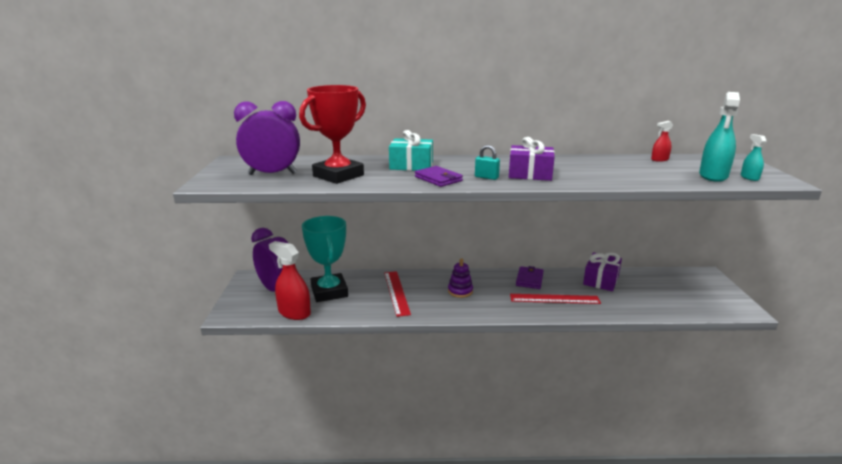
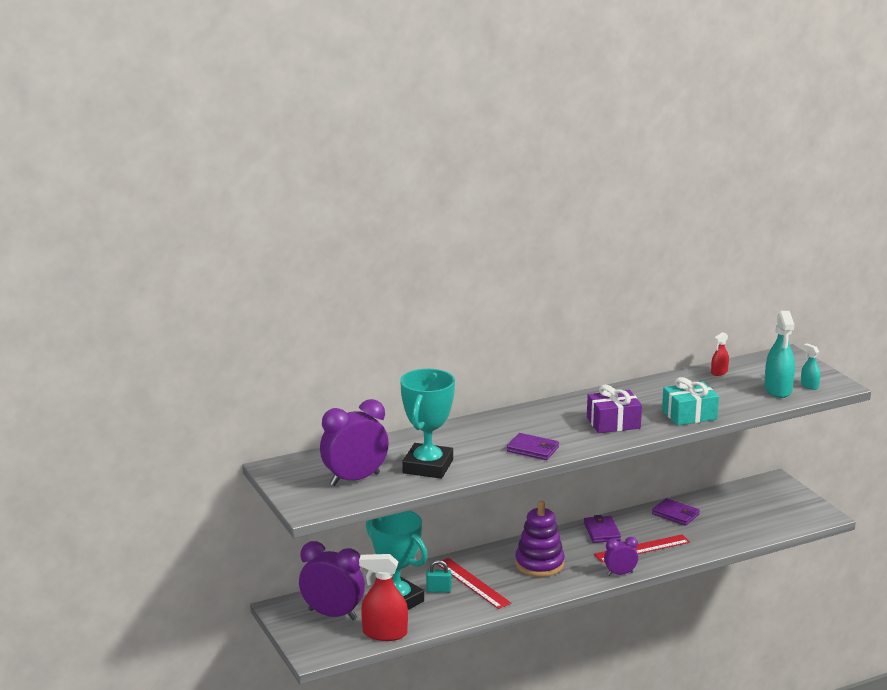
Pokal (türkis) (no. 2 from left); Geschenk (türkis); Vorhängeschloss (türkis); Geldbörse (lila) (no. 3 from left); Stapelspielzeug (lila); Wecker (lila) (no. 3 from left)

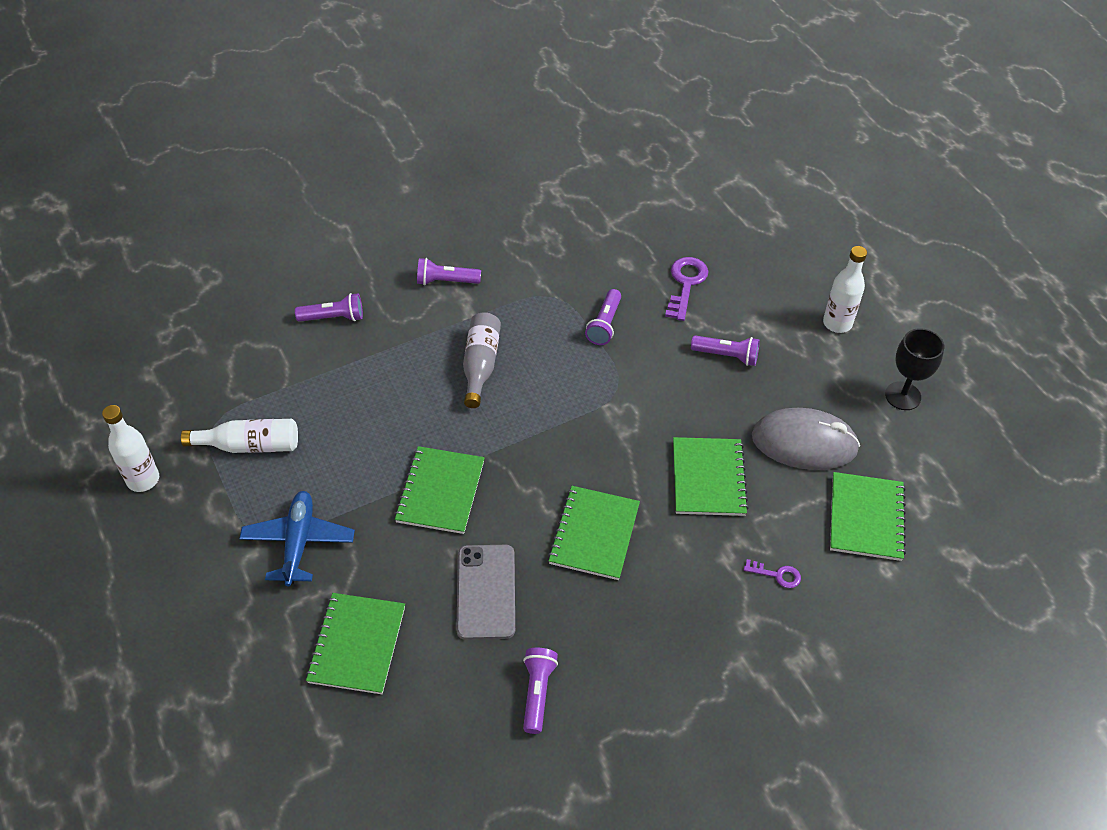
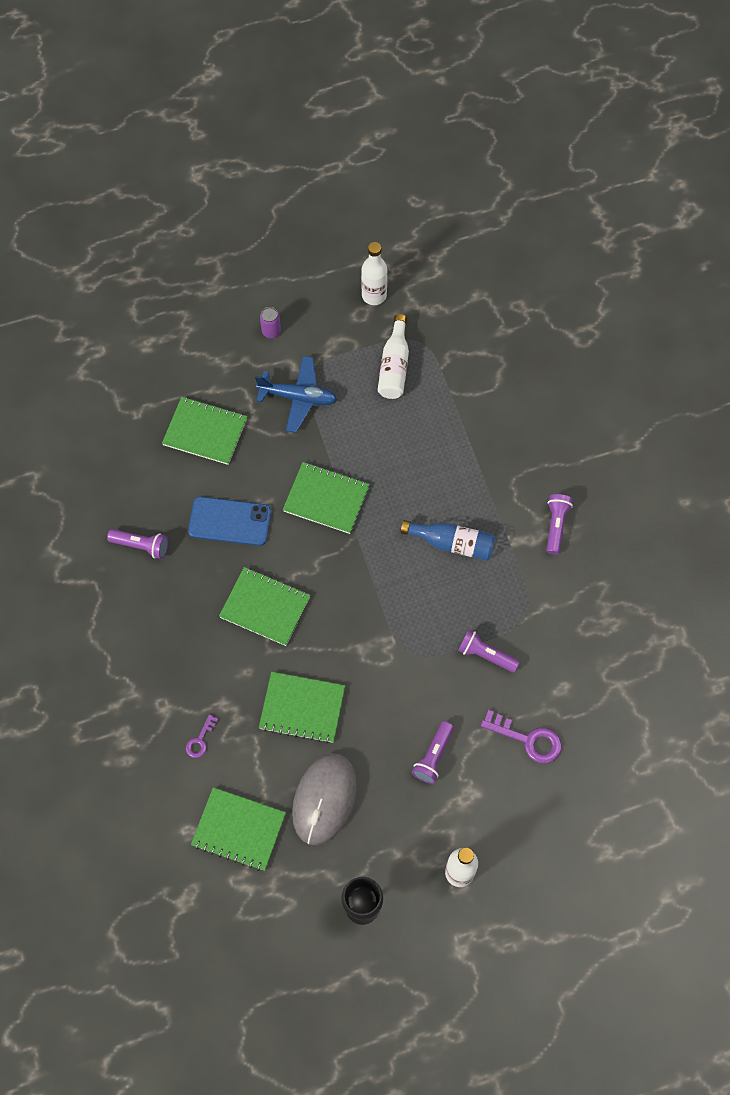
Taschenlampe (lila) (no. 1 from left in the first image); Flasche (blau); Handy (blau); Dose (lila)

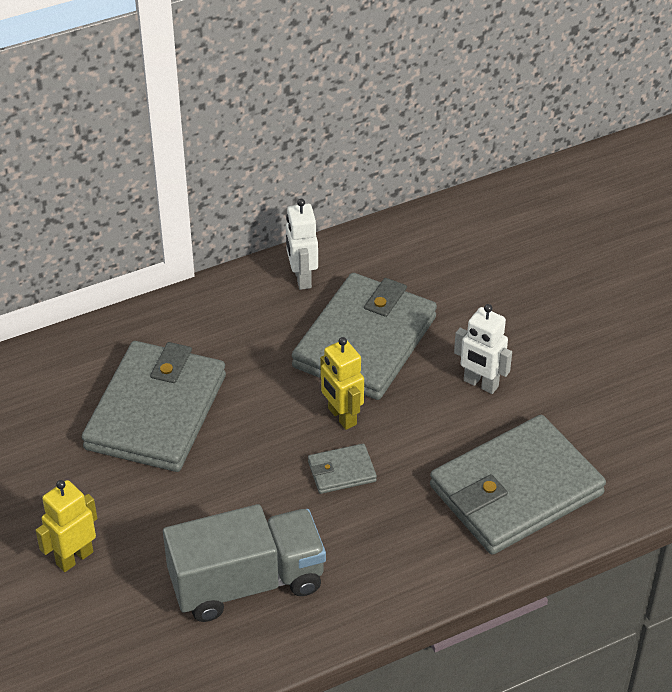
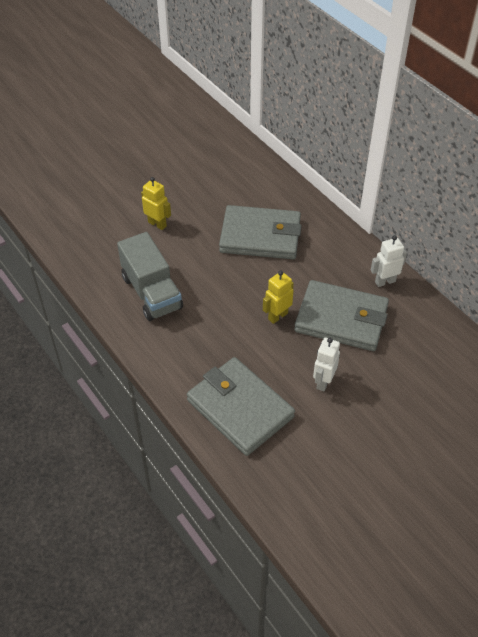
Geldbörse (grau) (no. 2 from left in the first image)

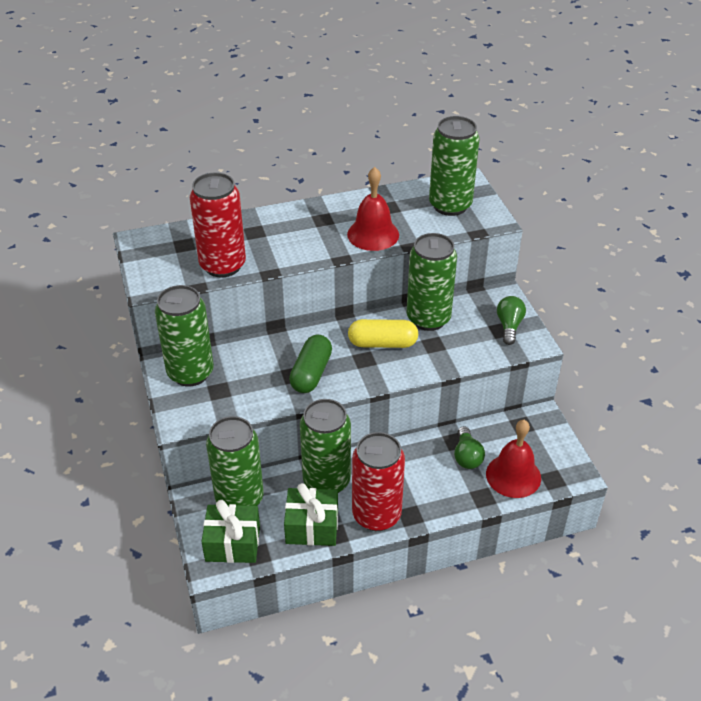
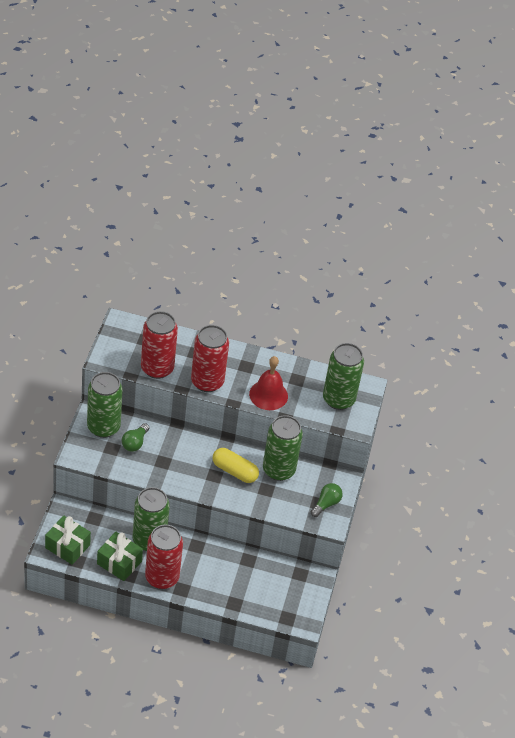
Kapsel (grün); Dose (grün) (no. 2 from left in the first image); Glocke (rot) (no. 2 from left in the first image); Glühbirne (grün) (no. 1 from left); Dose (rot) (no. 3 from left)

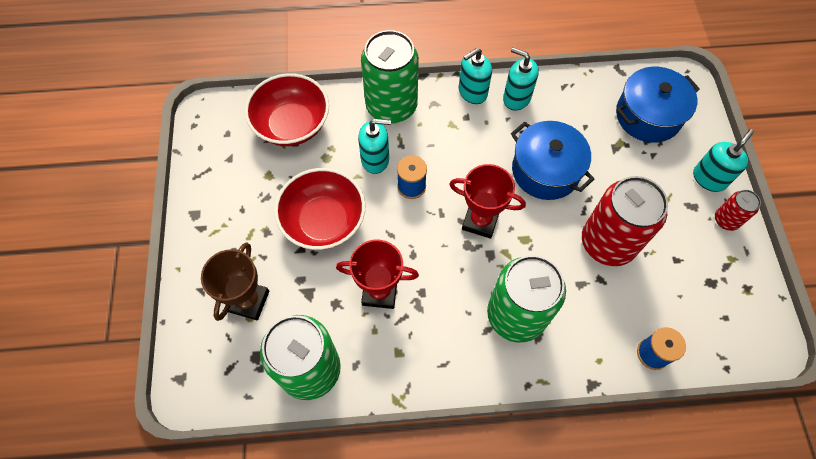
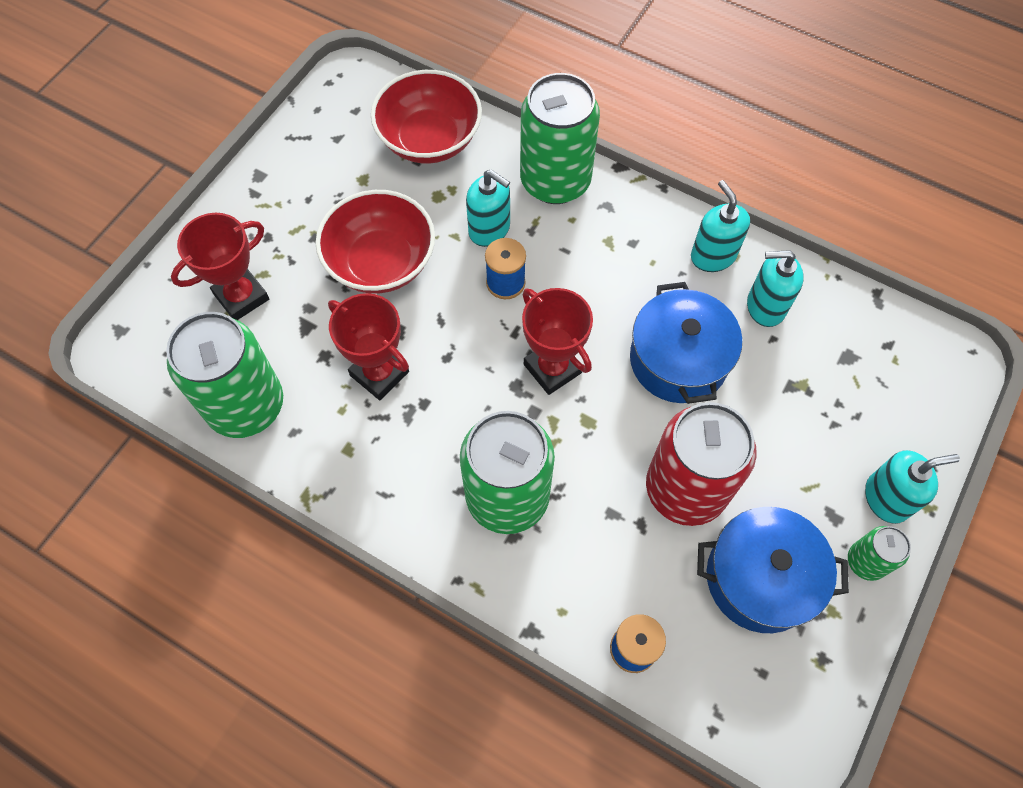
Seifenspender (türkis) (no. 3 from left); Kochtopf (blau) (no. 2 from left); Dose (grün) (no. 4 from left); Pokal (rot) (no. 1 from left)

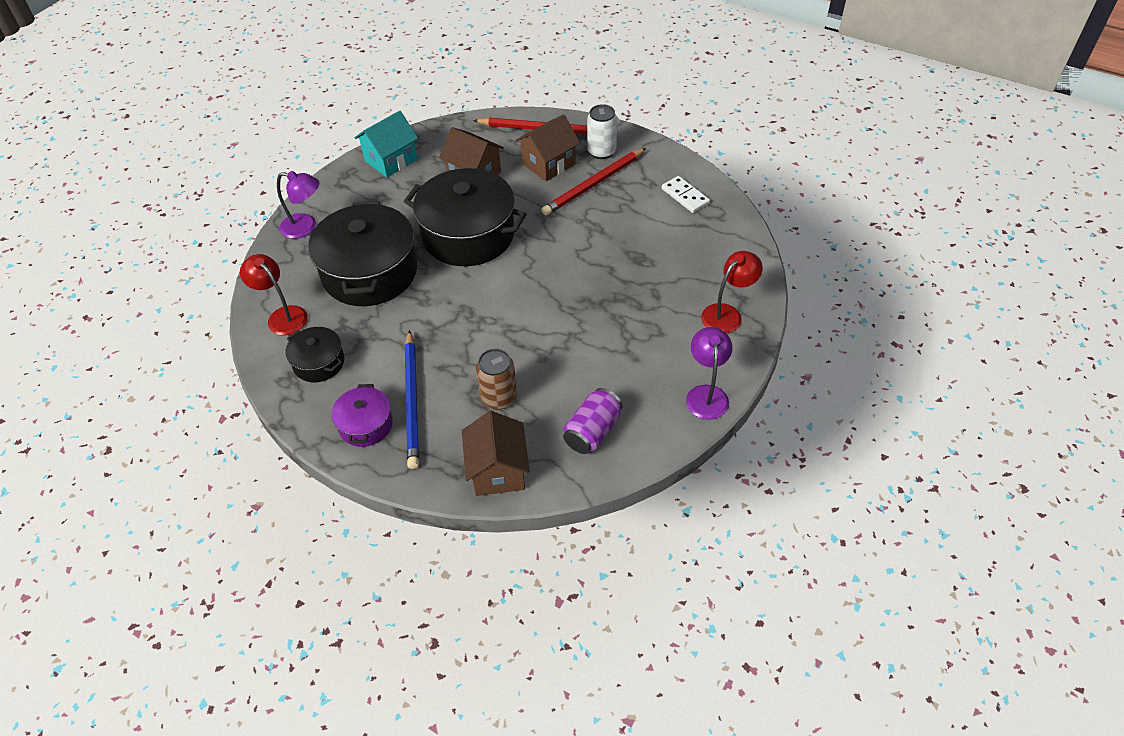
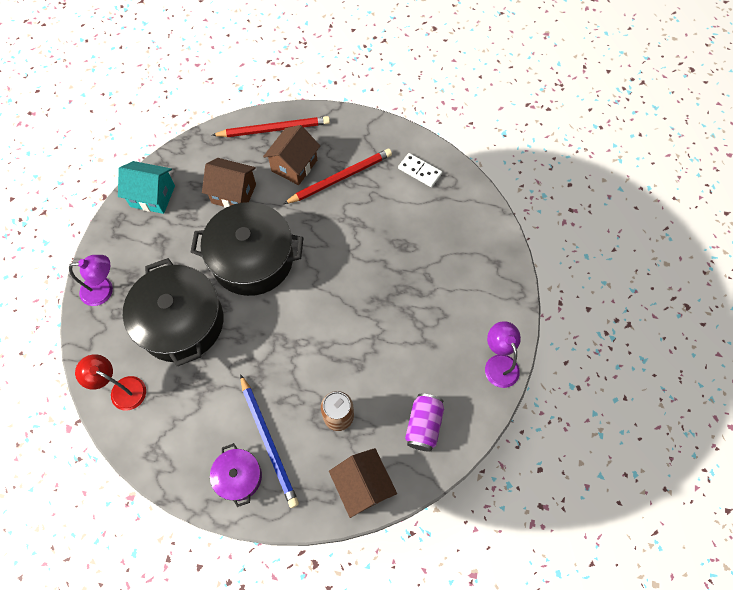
Dose (weiß); Haus (türkis); Bleistift (rot) (no. 2 from left); Lampe (rot) (no. 2 from left in the first image); Kochtopf (schwarz) (no. 1 from left in the first image)

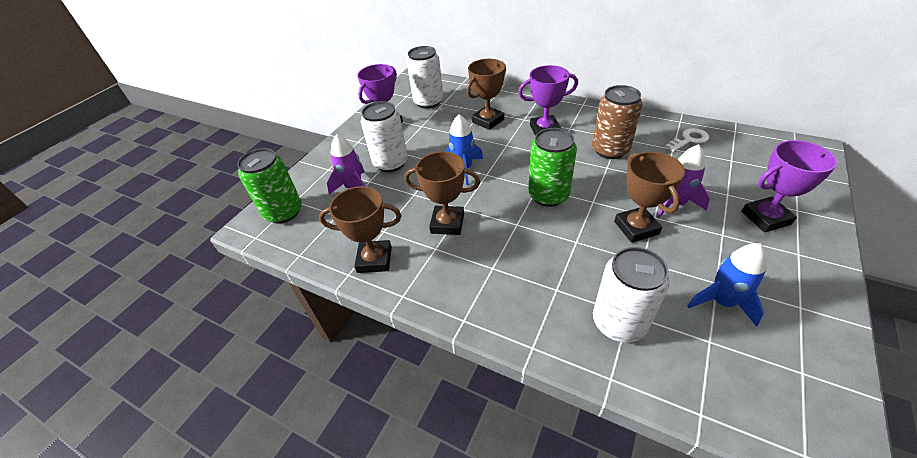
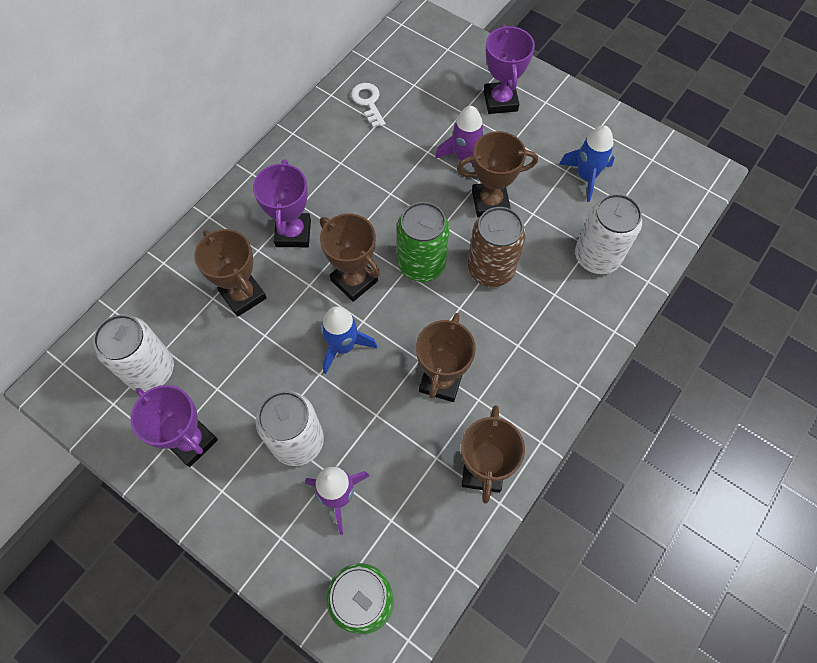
Dose (braun); Pokal (braun) (no. 2 from left)

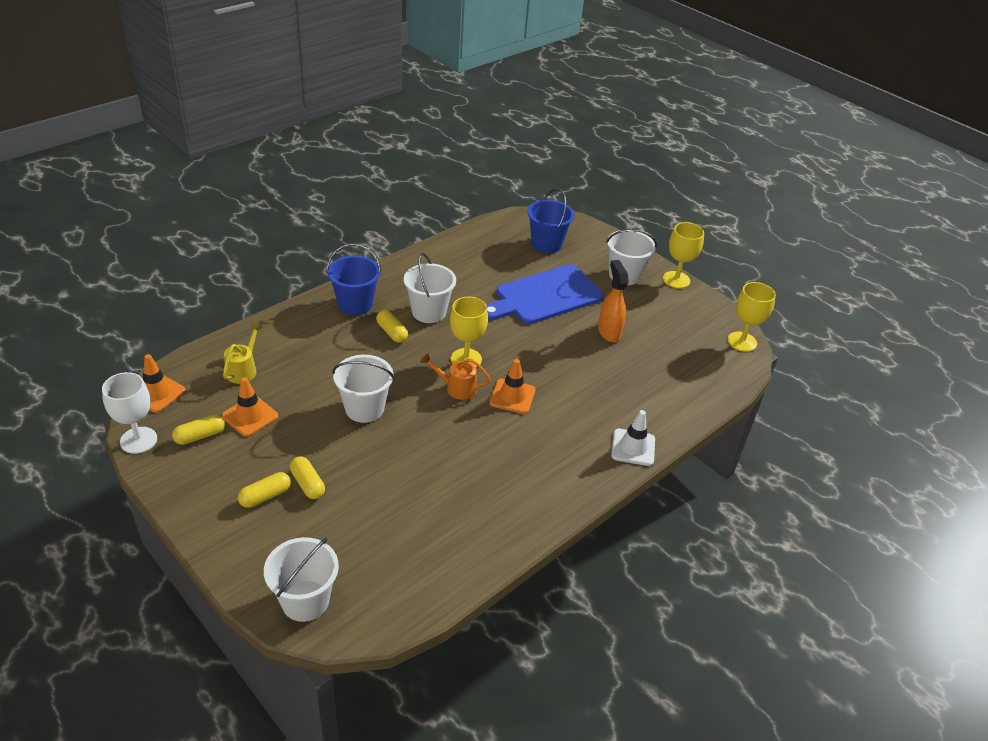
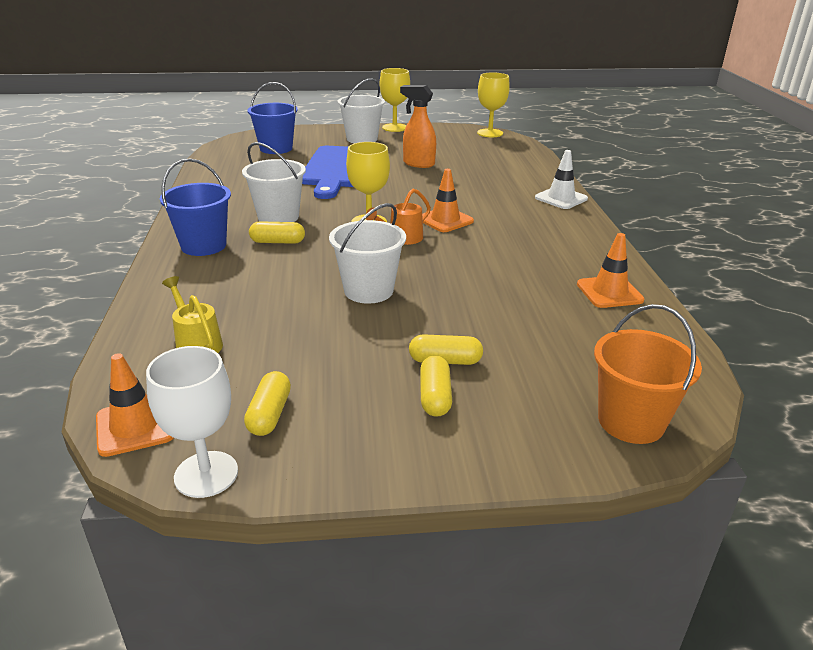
Leitkegel (orange) (no. 3 from left); Eimer (orange)

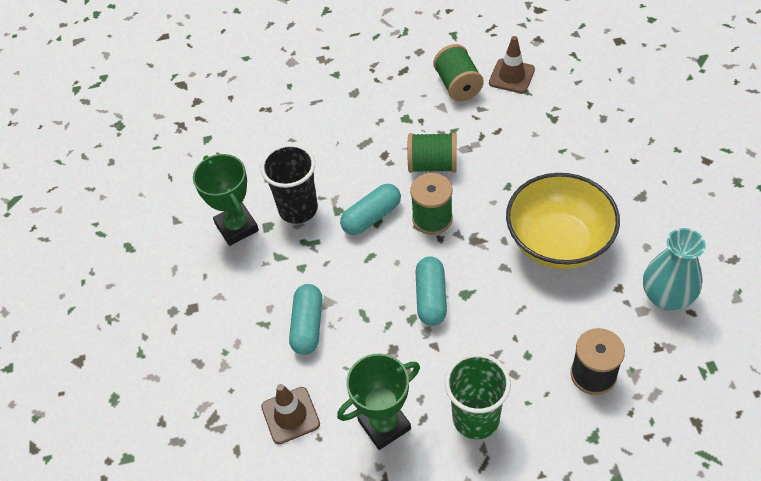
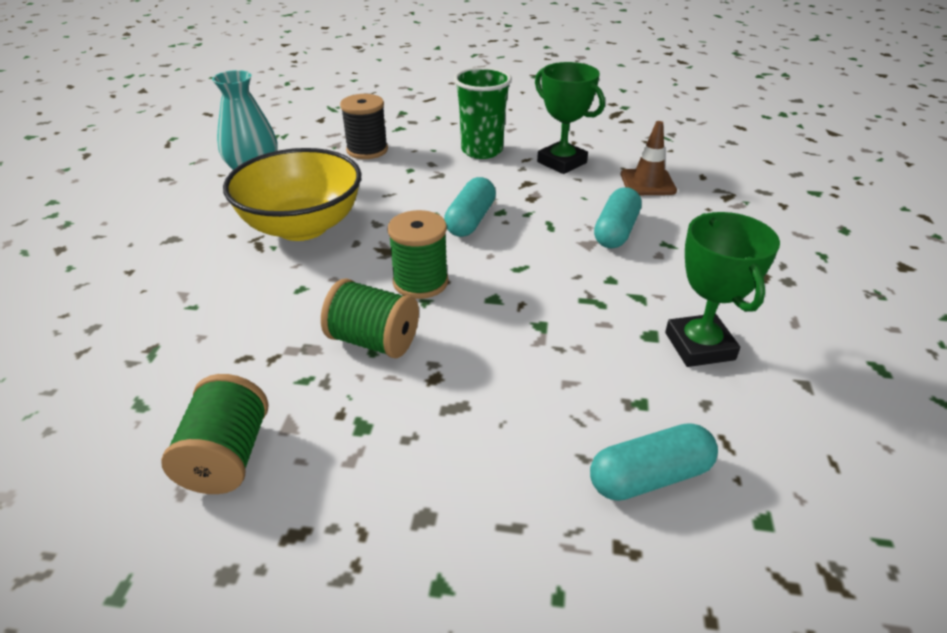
Leitkegel (braun) (no. 2 from left in the first image); Becher (schwarz); Kapsel (türkis) (no. 3 from left); Pokal (grün) (no. 1 from left)

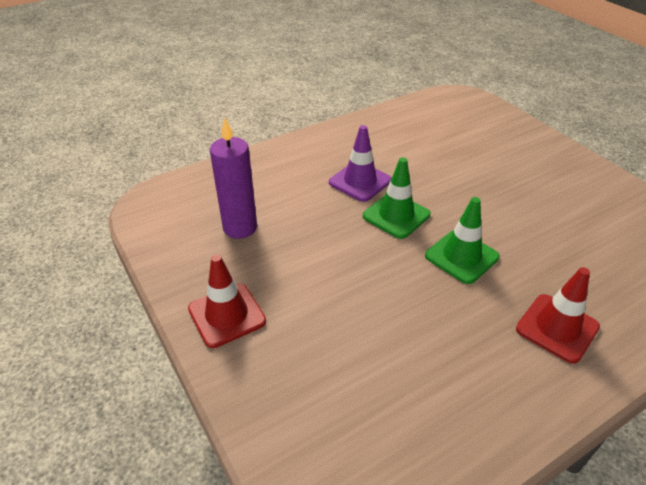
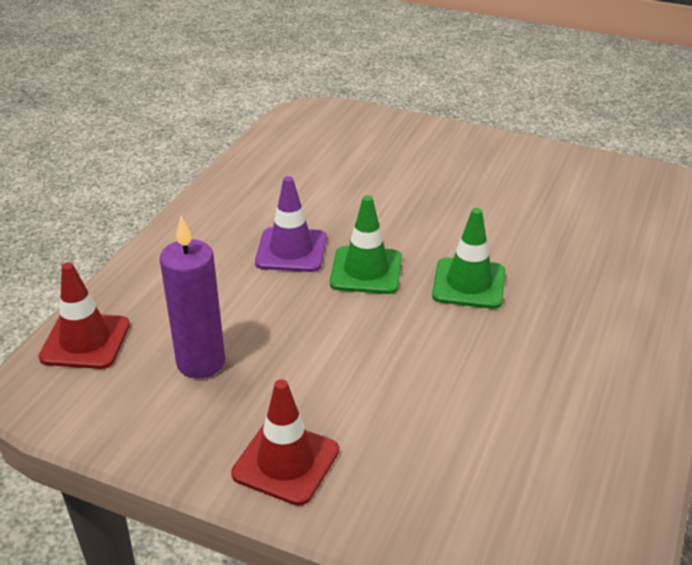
Leitkegel (rot) (no. 1 from left)

